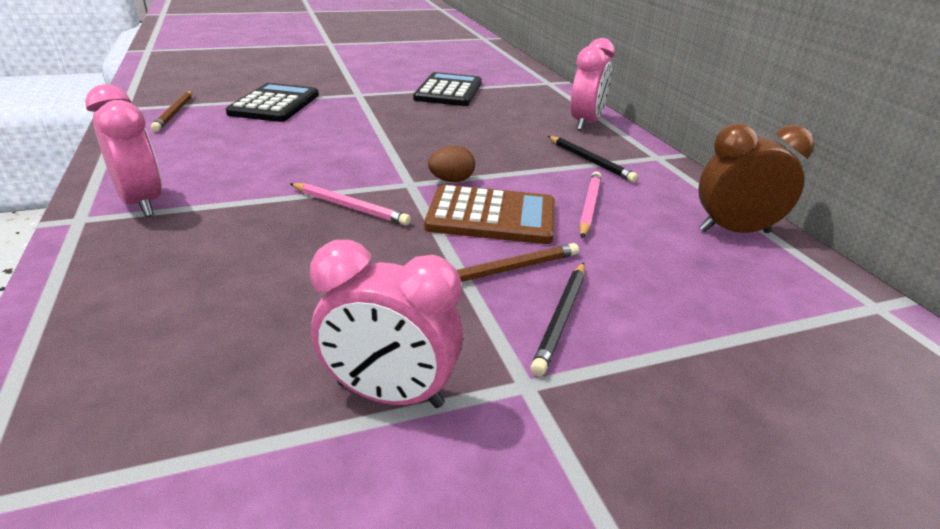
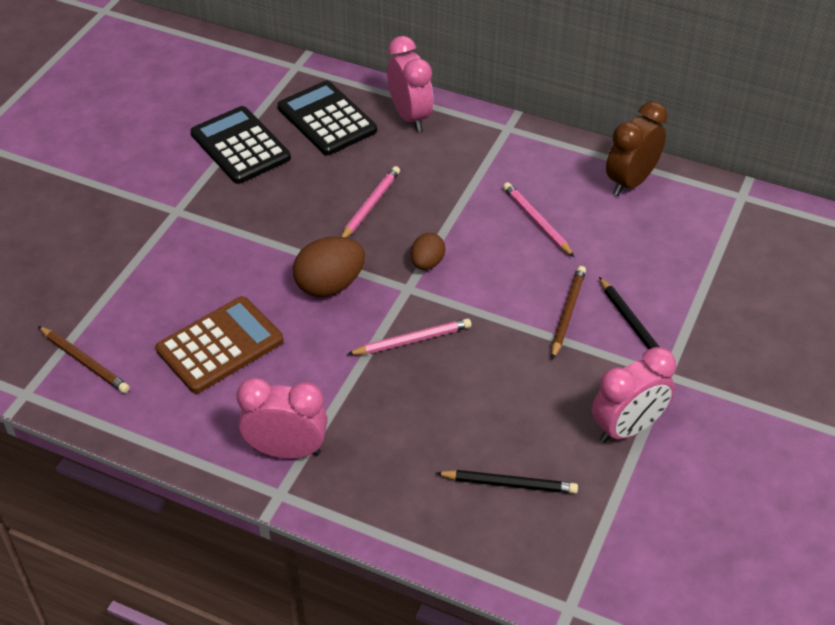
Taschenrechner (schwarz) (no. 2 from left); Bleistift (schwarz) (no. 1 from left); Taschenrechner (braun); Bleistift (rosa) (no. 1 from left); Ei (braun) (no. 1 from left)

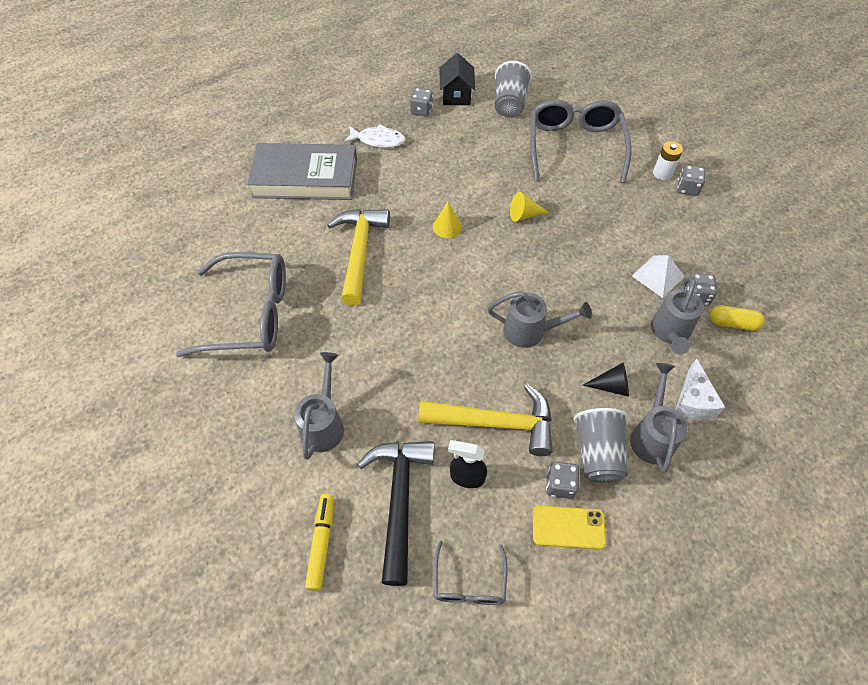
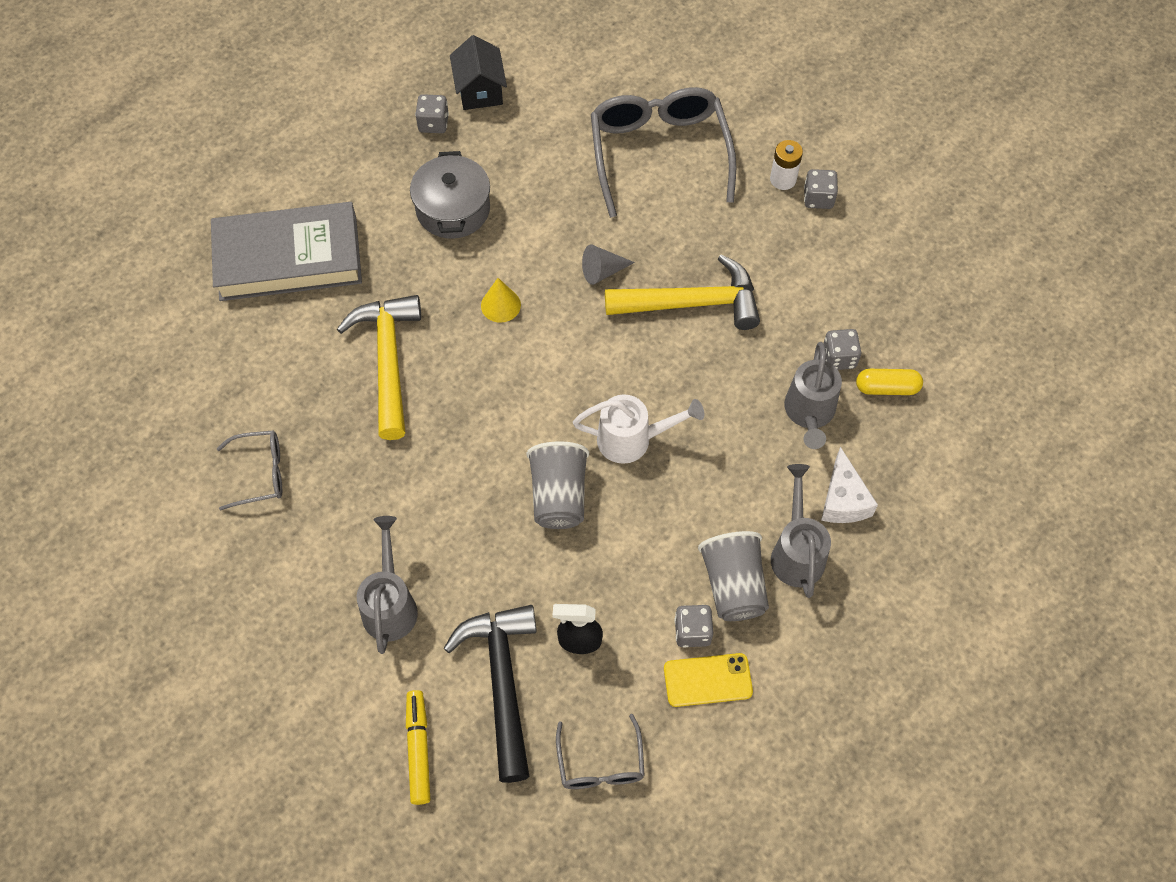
Becher (grau) (no. 1 from left); Fisch (weiß); Kegel (grau); Brille (grau) (no. 1 from left); Pyramide (weiß); Gießkanne (weiß); Kegel (schwarz); Hammer (gelb) (no. 2 from left); Kochtopf (grau)

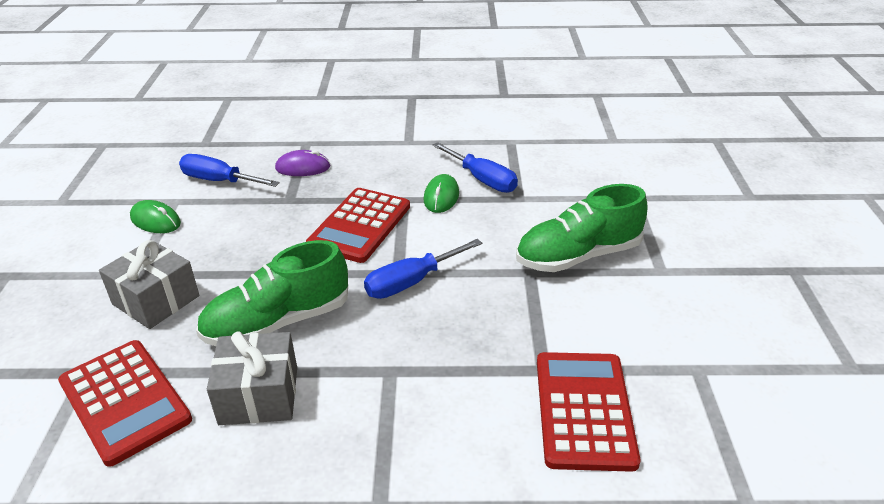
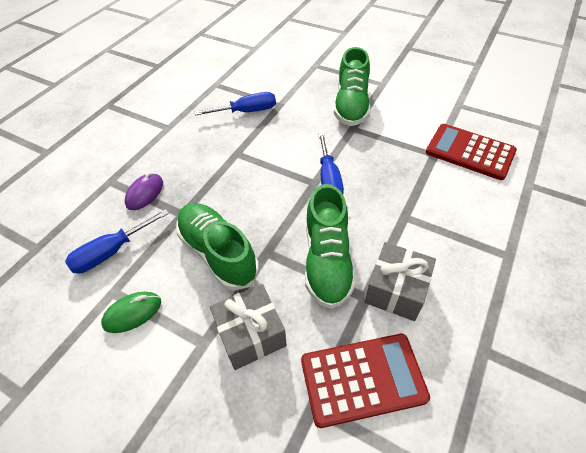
Computermaus (grün) (no. 2 from left in the first image); Taschenrechner (rot) (no. 2 from left in the first image); Schuh (grün) (no. 1 from left)

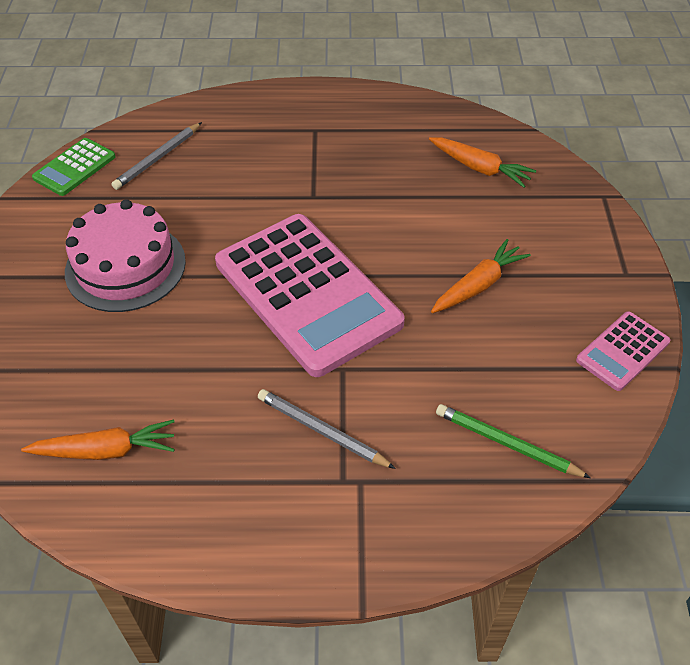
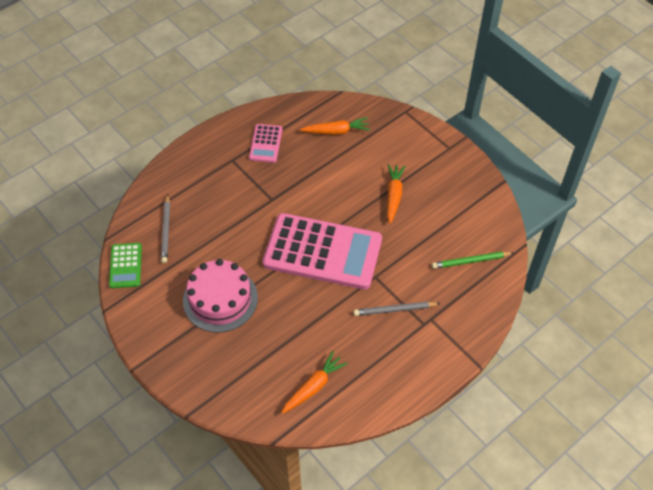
Taschenrechner (rosa) (no. 1 from left)

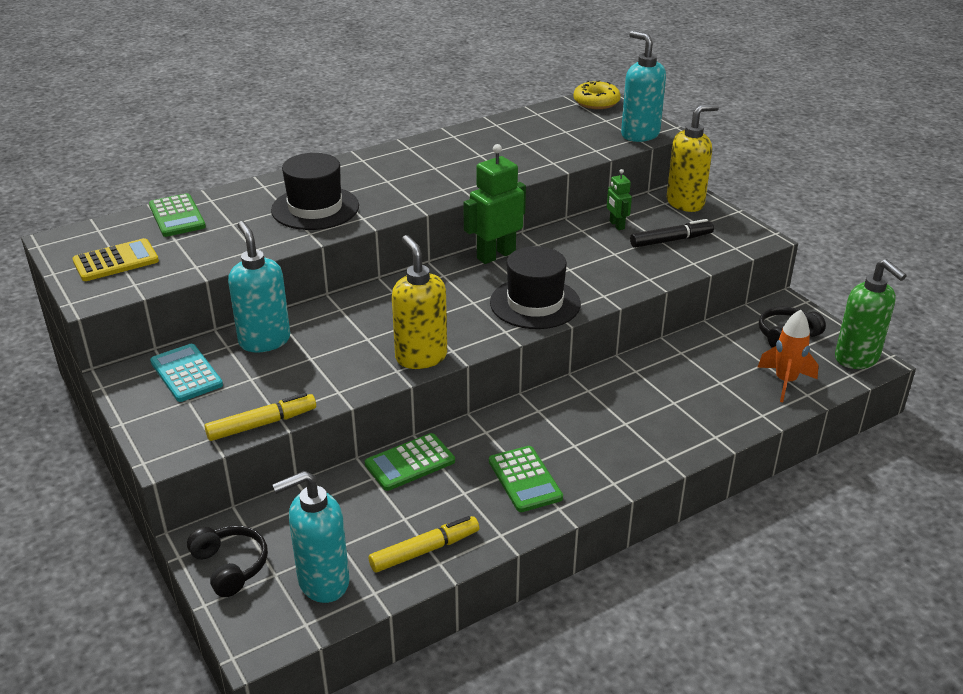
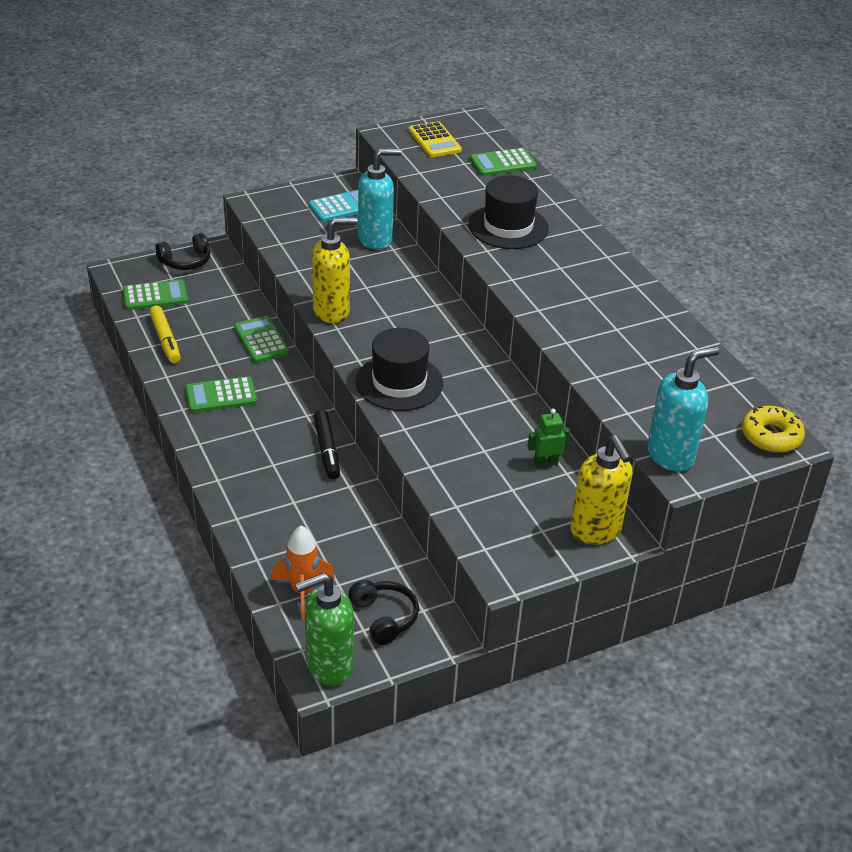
Roboter (grün) (no. 1 from left in the first image); Filzstift (schwarz); Filzstift (gelb) (no. 1 from left in the first image); Taschenrechner (grün) (no. 1 from left)

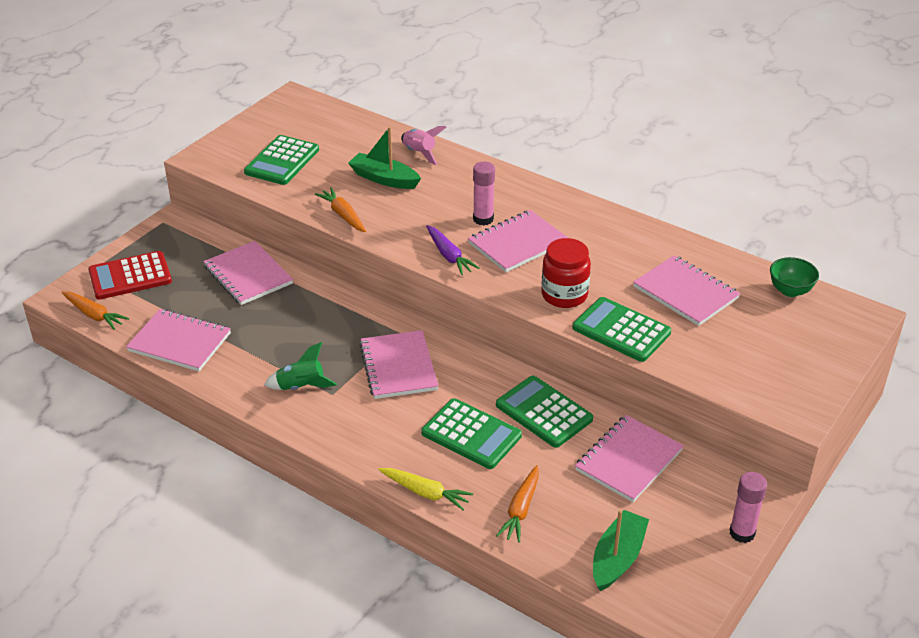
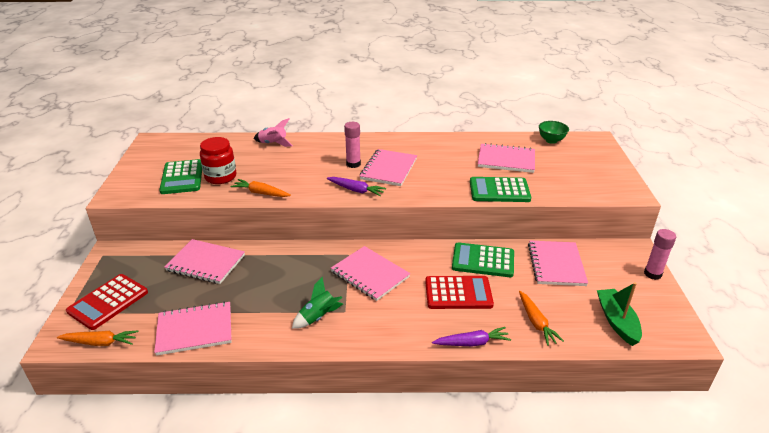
Boot (grün) (no. 1 from left in the first image); Einmachglas (rot); Taschenrechner (rot) (no. 2 from left); Karotte (lila) (no. 2 from left)

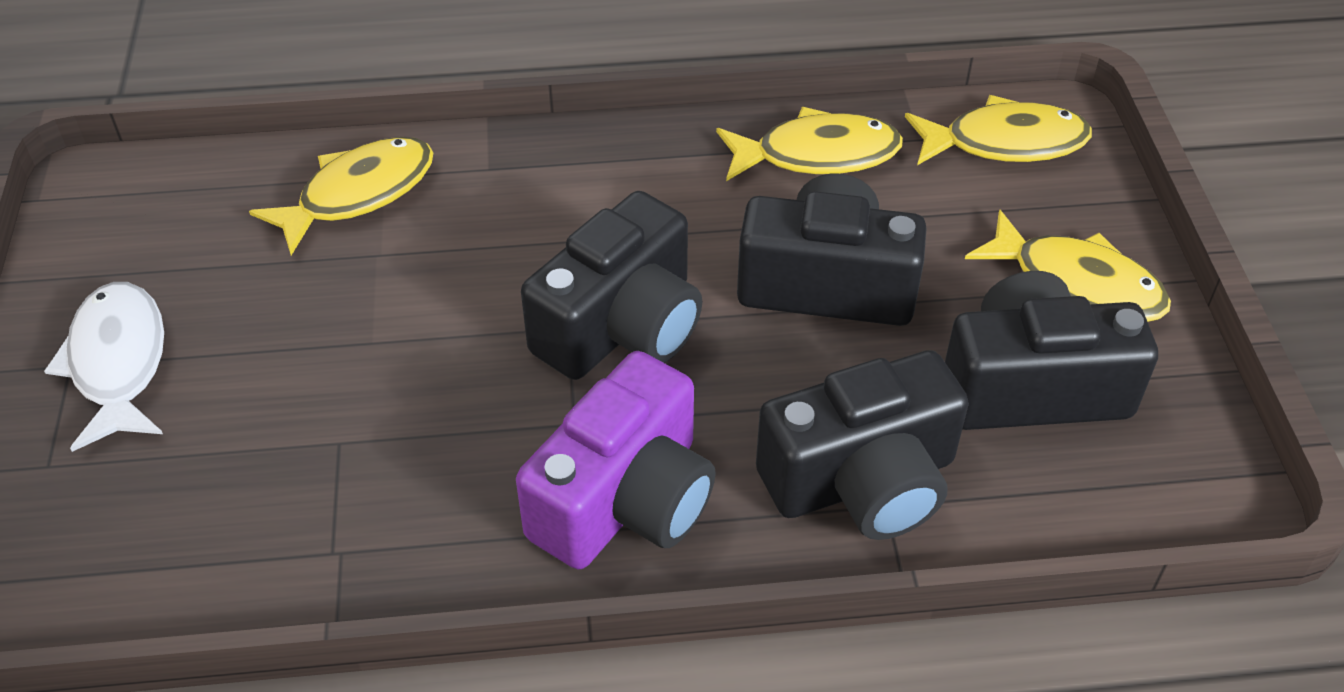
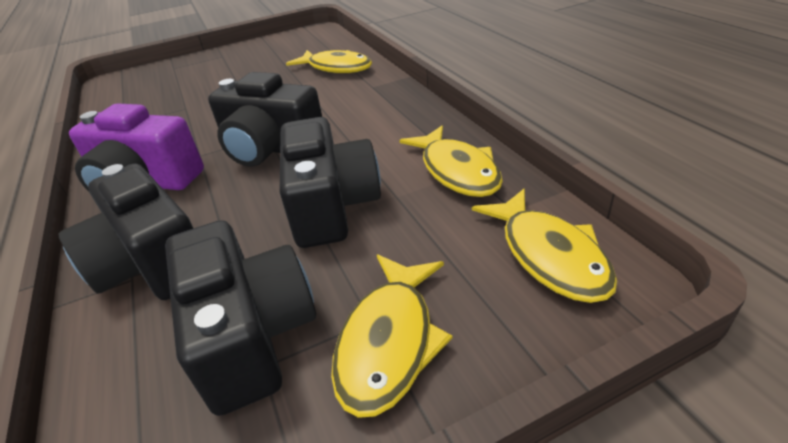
Fisch (weiß)

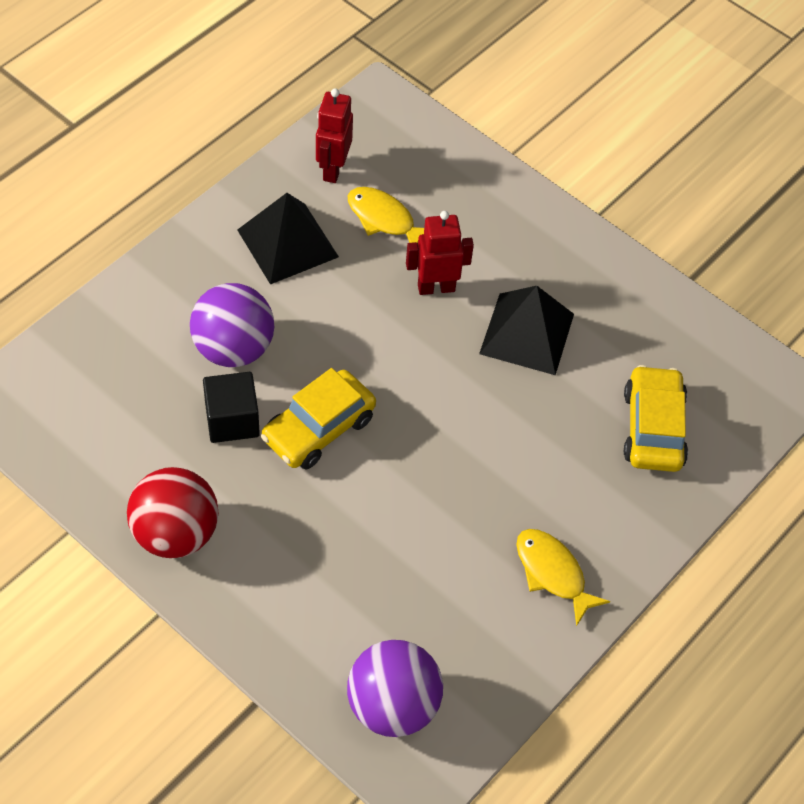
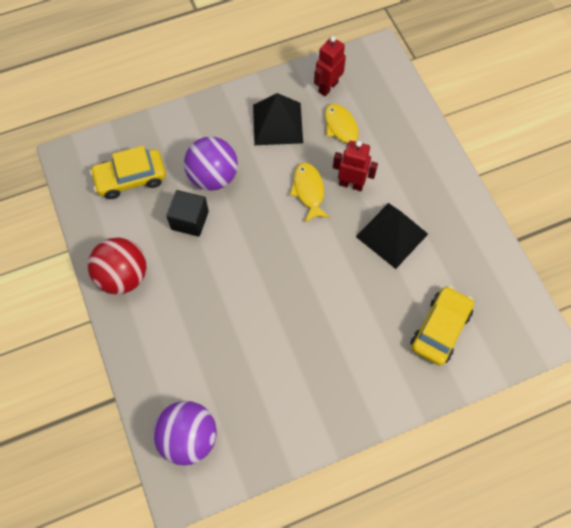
Auto (gelb) (no. 1 from left); Fisch (gelb) (no. 1 from left)

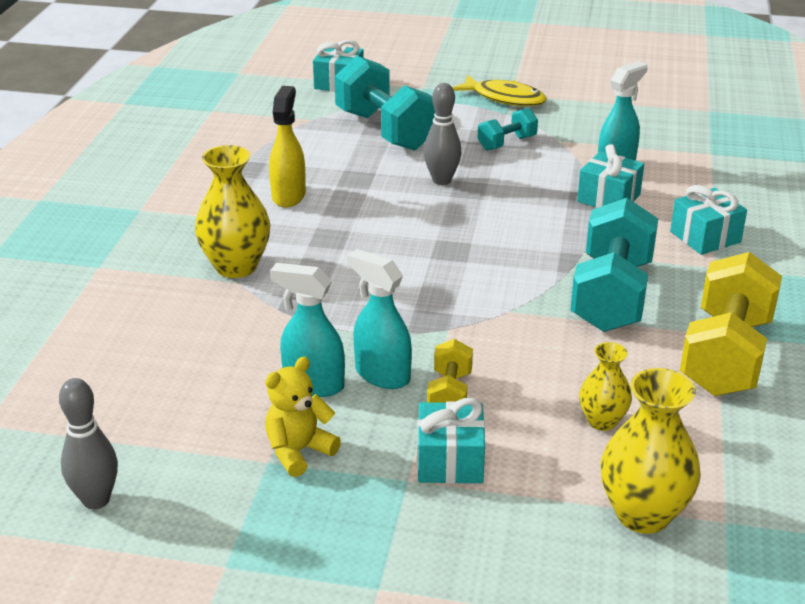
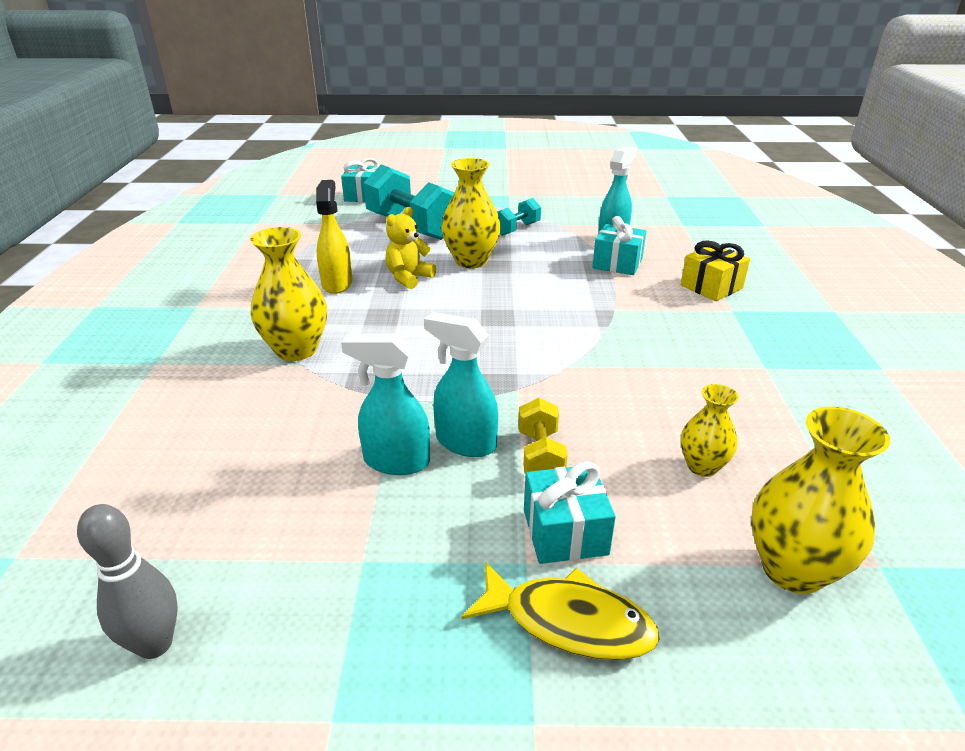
Fisch (gelb); Vase (gelb) (no. 2 from left); Geschenk (gelb); Hantel (türkis) (no. 3 from left in the first image); Hantel (gelb) (no. 2 from left in the first image); Teddybär (gelb)

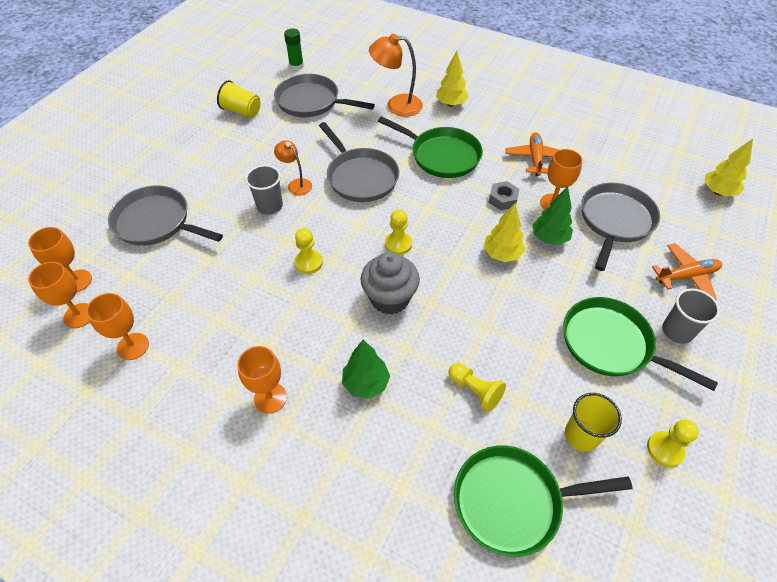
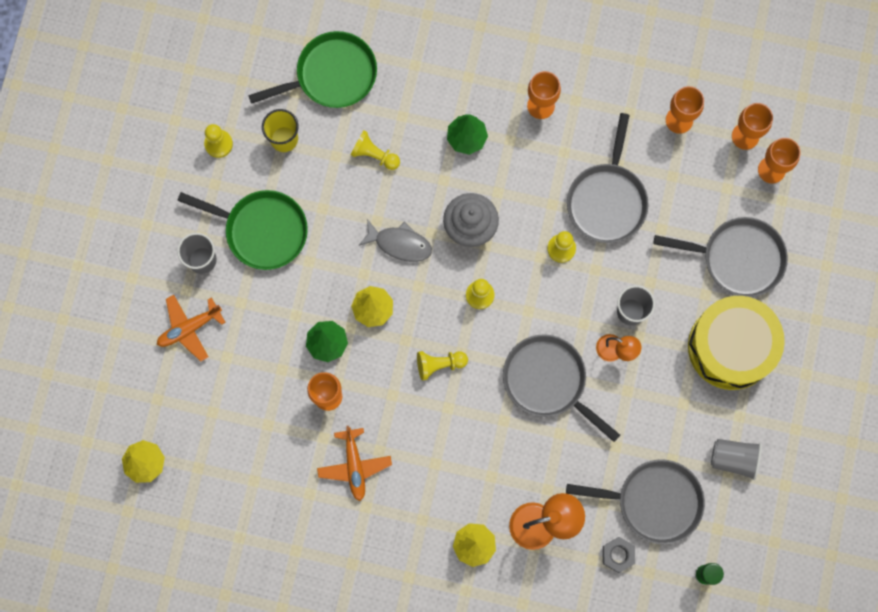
Becher (grau) (no. 3 from left); Pfanne (grün) (no. 1 from left in the first image); Sechskantmutter (grau); Pfanne (grau) (no. 2 from left); Fisch (grau); Trommel (gelb); Bauer (gelb) (no. 3 from left)

